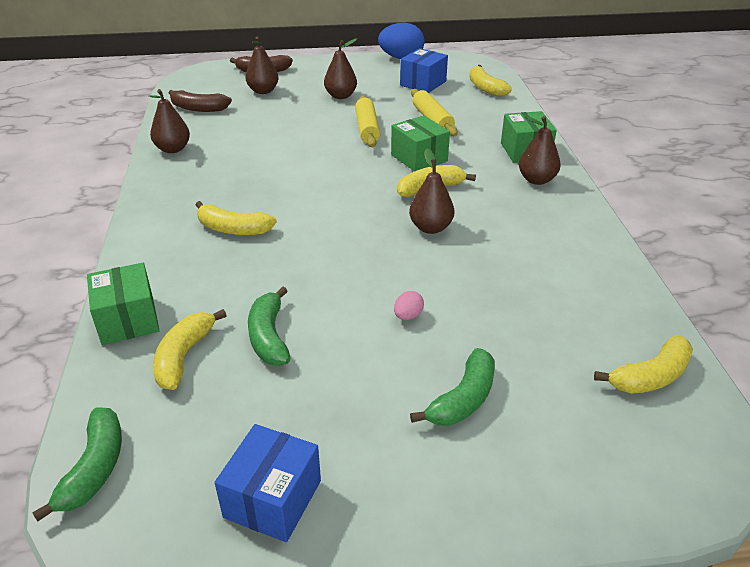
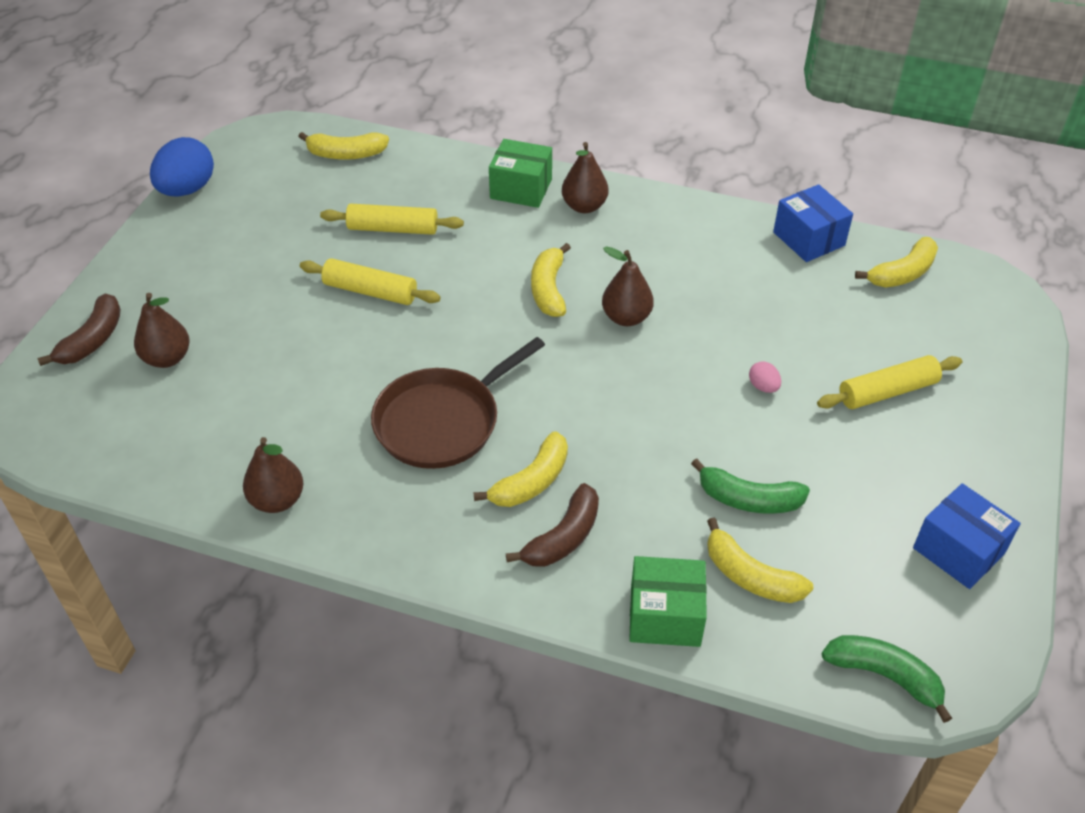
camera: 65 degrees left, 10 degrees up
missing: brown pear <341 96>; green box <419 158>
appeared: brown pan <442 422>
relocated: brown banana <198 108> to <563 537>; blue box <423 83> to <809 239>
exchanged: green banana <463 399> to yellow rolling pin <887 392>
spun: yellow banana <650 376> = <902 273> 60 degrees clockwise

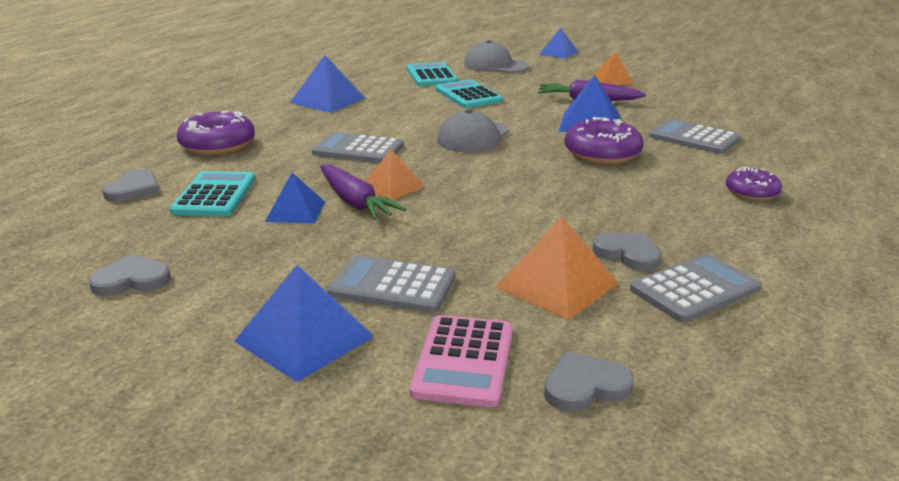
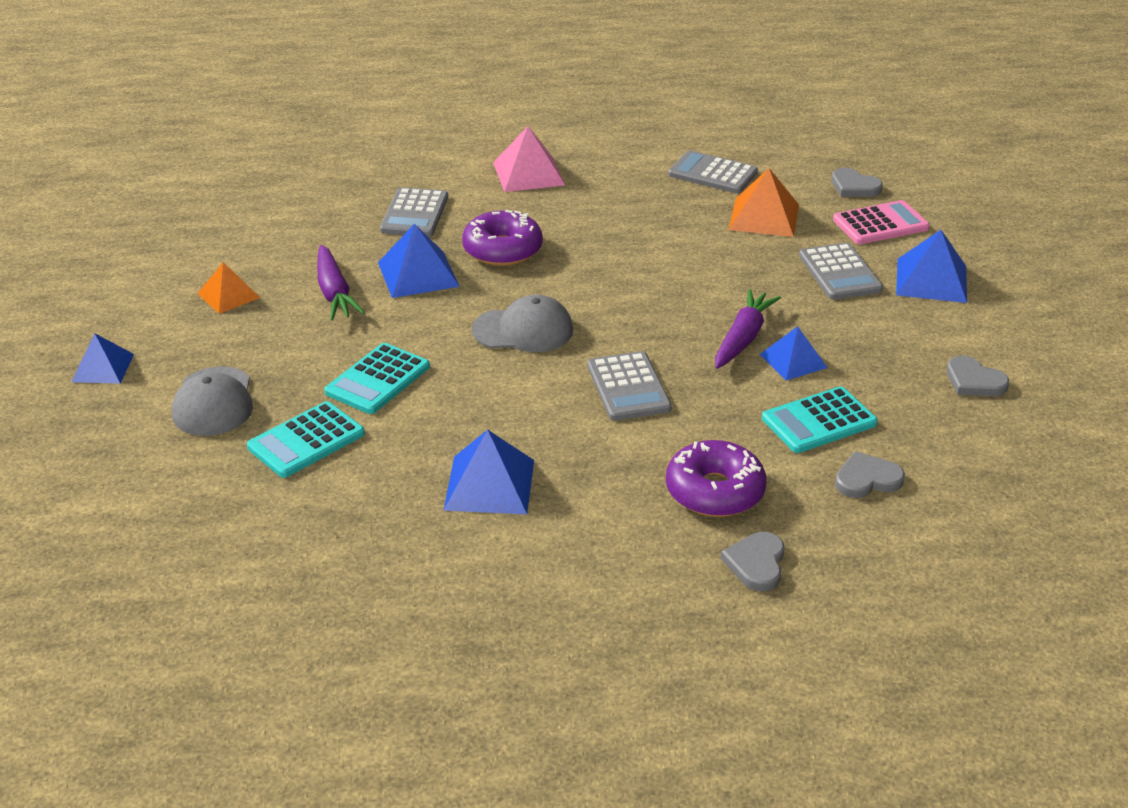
camera: 120 degrees left, 10 degrees up
missing: orange pyramid <392 186>
relocated: grey heart <628 253> to <756 563>
exchanged: purple donut <751 192> to pink pyramid <528 173>

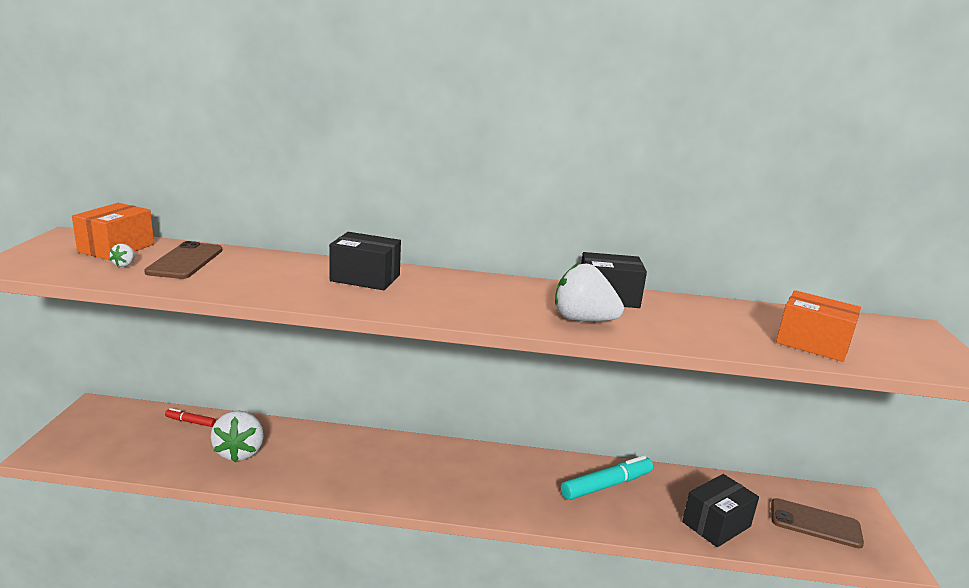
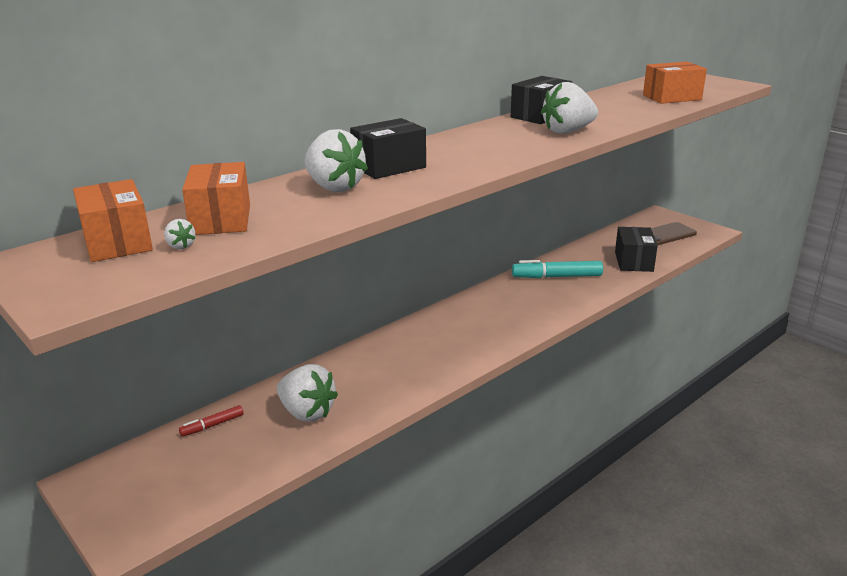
camera: 45 degrees left, 5 degrees up
appeared: white strawberry <334 187>
exchanged: brown phone <185 261> to orange box <221 219>
spun: turquoise marker <606 485> = <556 276> 105 degrees counterclockwise

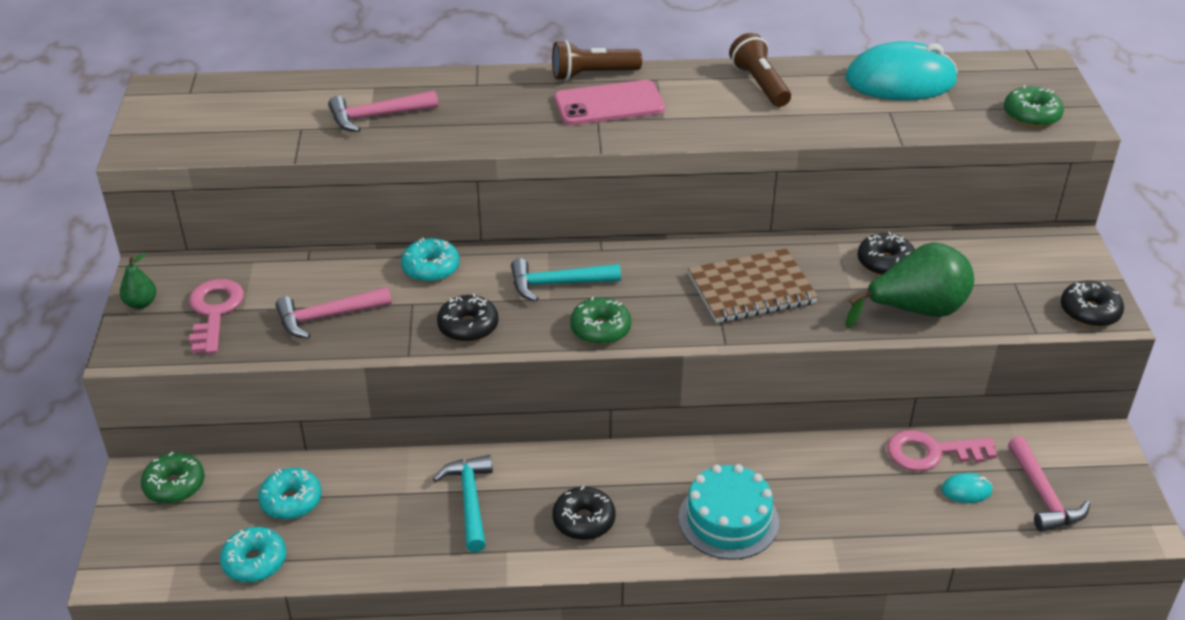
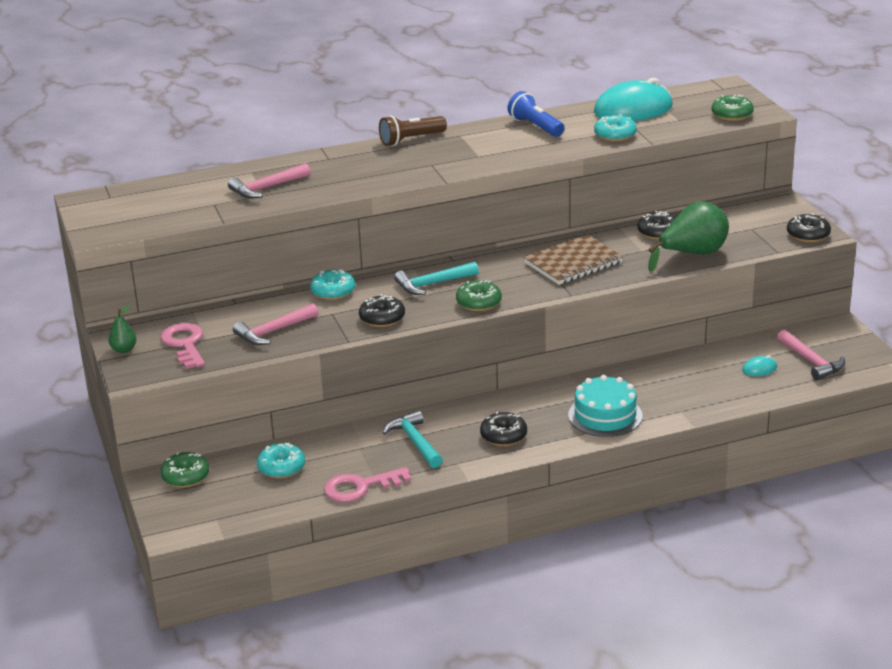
camera: 15 degrees left, 10 degrees down
missing: pink phone <609 104>
relocated: pink key <931 452> to <360 487>; turquoise donut <255 562> to <615 135>
colour: brown flashlight <760 84> to blue flashlight <535 126>

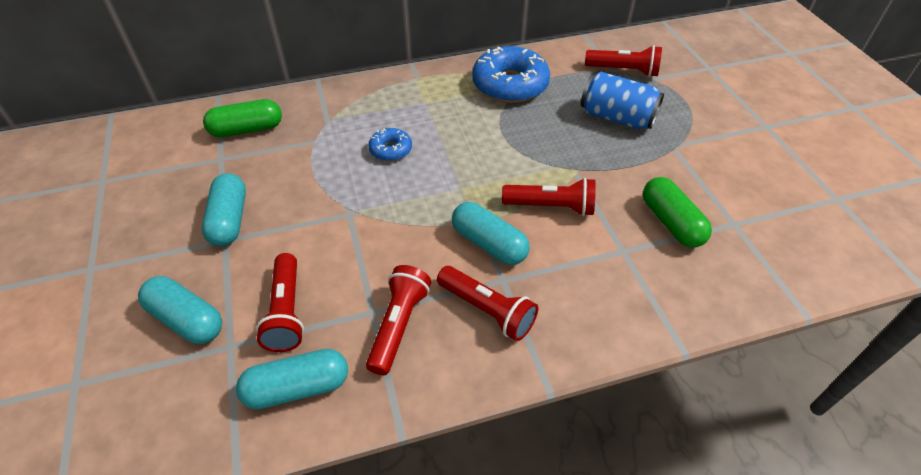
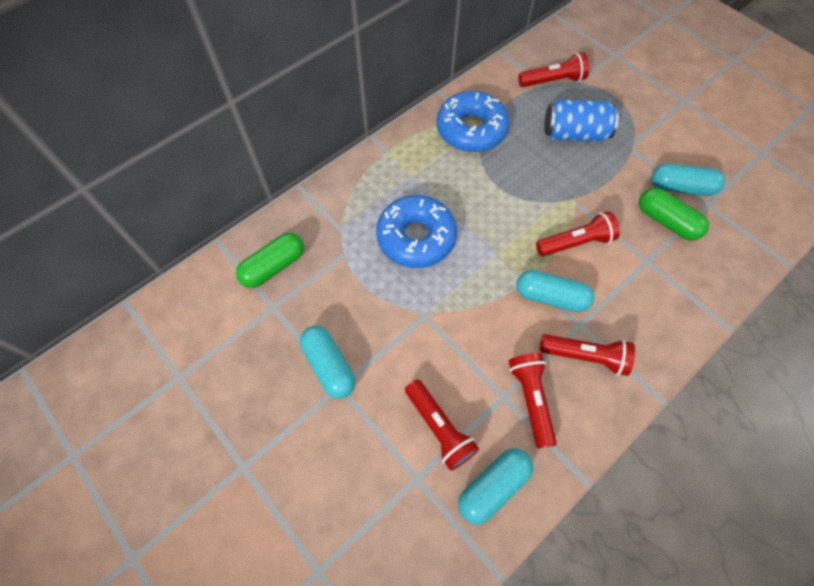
camera: 25 degrees left, 15 degrees up
relocated: turquoise capsule <187 319> to <681 188>
size: blue donut <390 150> = <416 238> x1.98

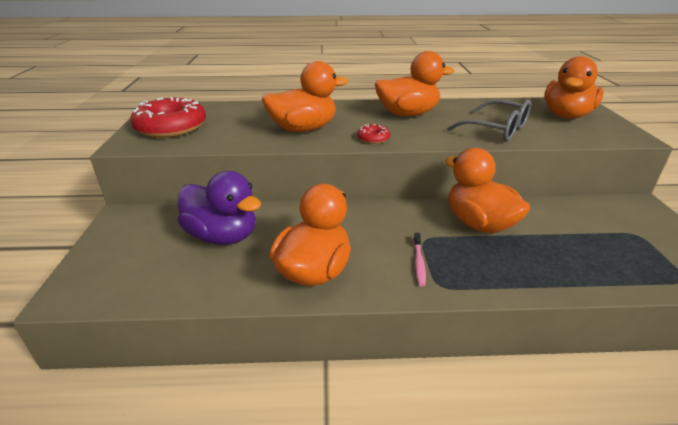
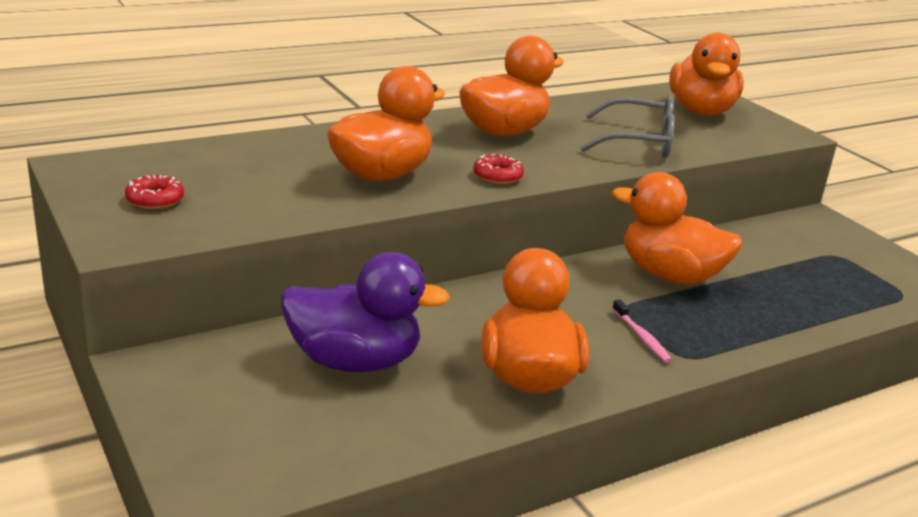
camera: 30 degrees left, 5 degrees down
size: red donut <171 127> = <155 200> x0.44

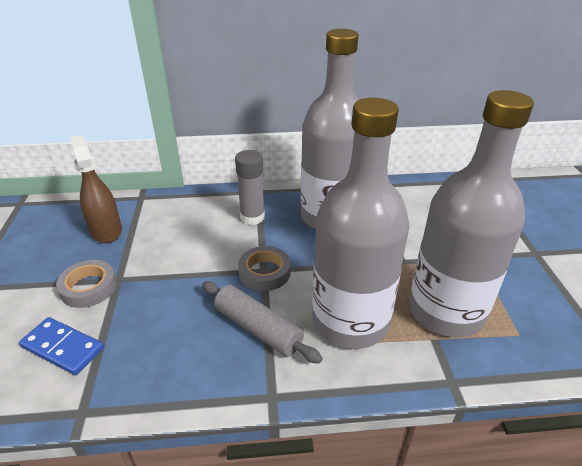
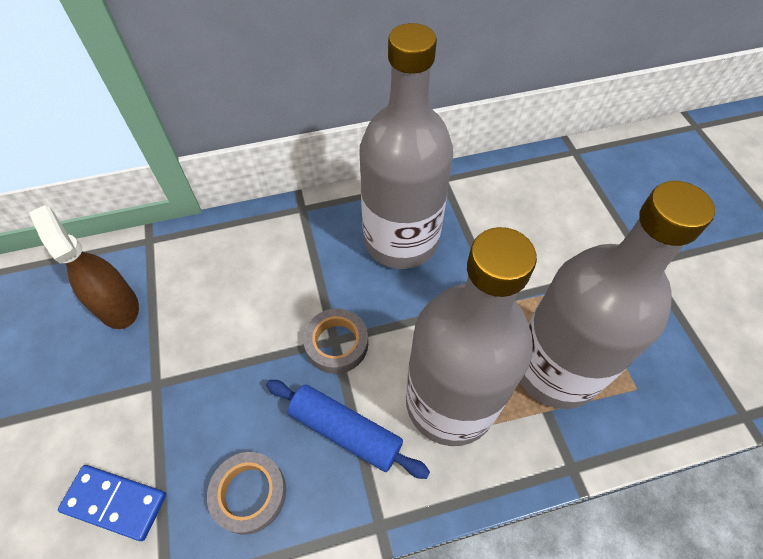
camera: 10 degrees left, 20 degrees up
missing: grey glue stick <252 217>
relocated: grey tape <89 287> to <249 493>
colour: grey rolling pin <258 328> to blue rolling pin <345 431>

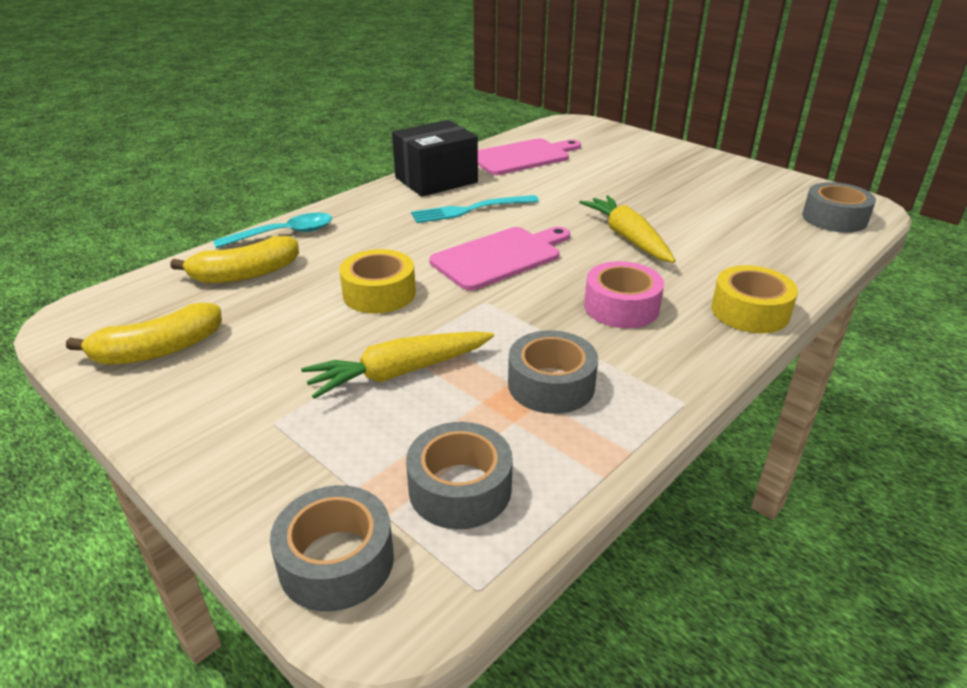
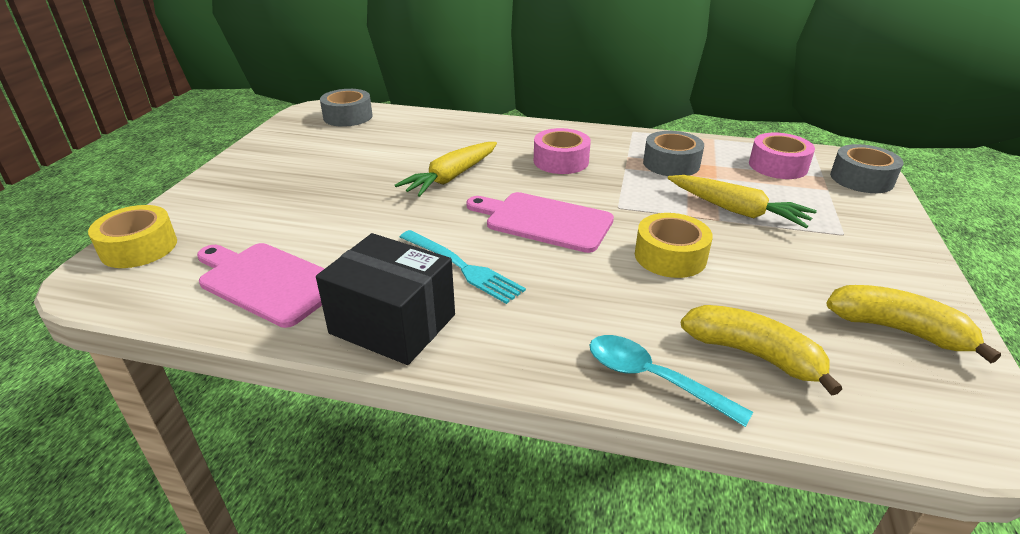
camera: 120 degrees left, 0 degrees up
relocated: yellow tape <750 311> to <139 247>
colour: grey tape <460 488> to pink tape <778 166>

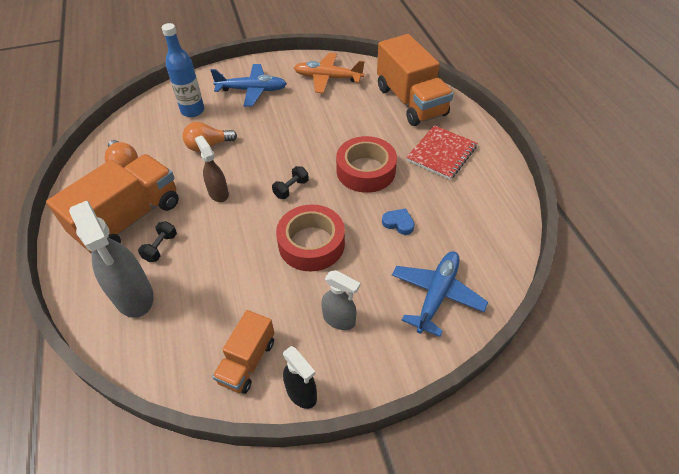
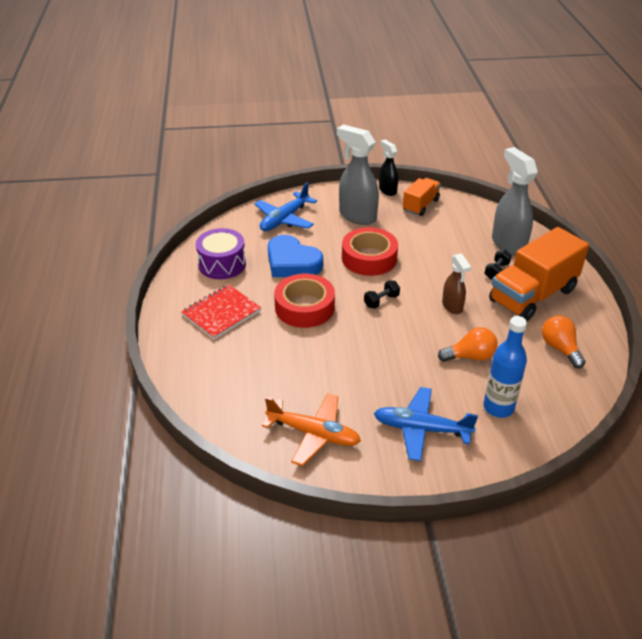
camera: 170 degrees left, 10 degrees down
missing: orange truck <410 101>
appeared: purple drum <222 264>
size: blue heart <398 223> = <292 262> x2.17; grey spray bottle <339 319> = <357 216> x1.73

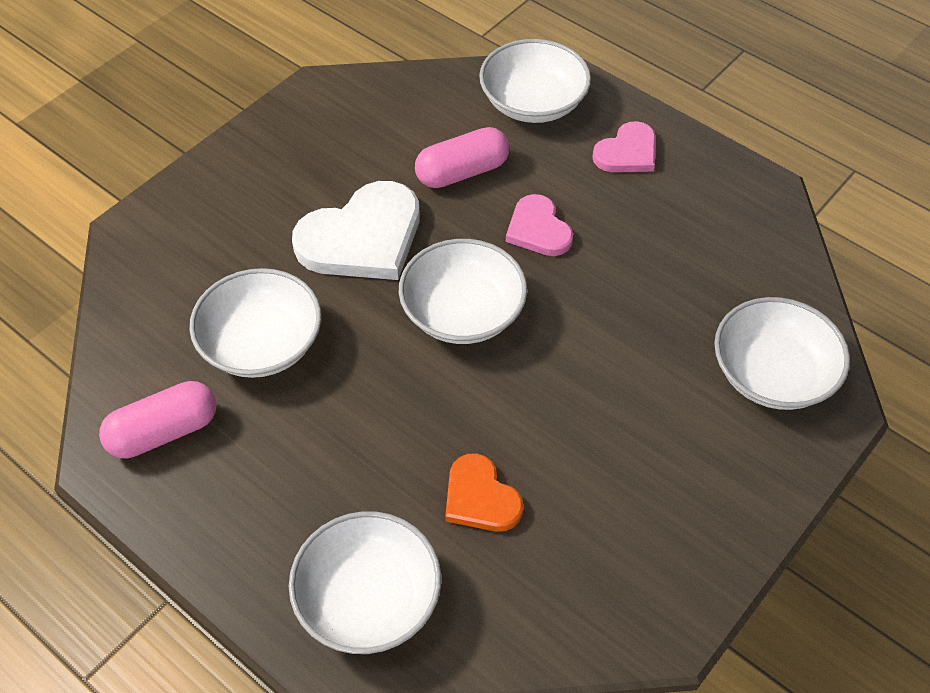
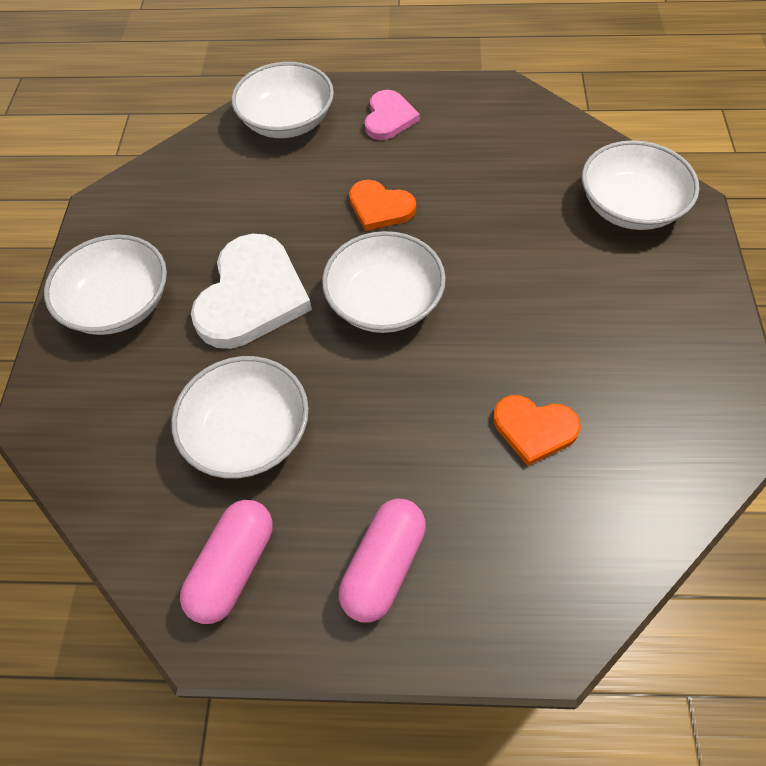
camera: 35 degrees left, 5 degrees up
relocated: white bowl <368 599> to <119 304>; pink capsule <462 172> to <384 566>
colour: pink heart <538 229> to orange heart <380 207>

